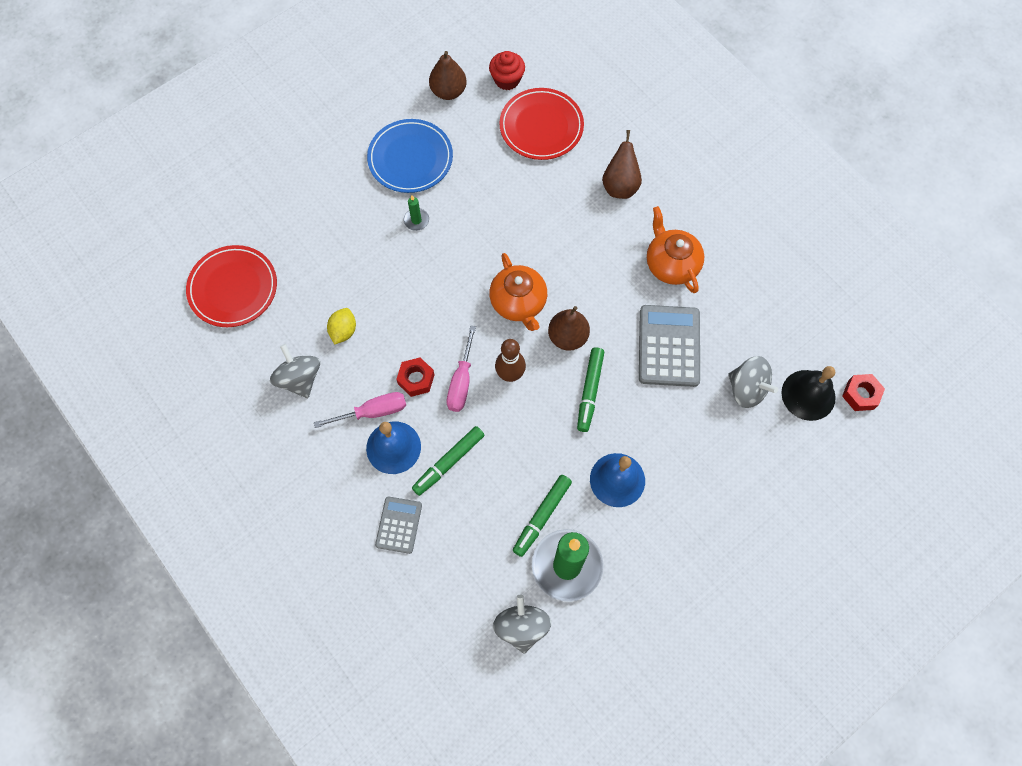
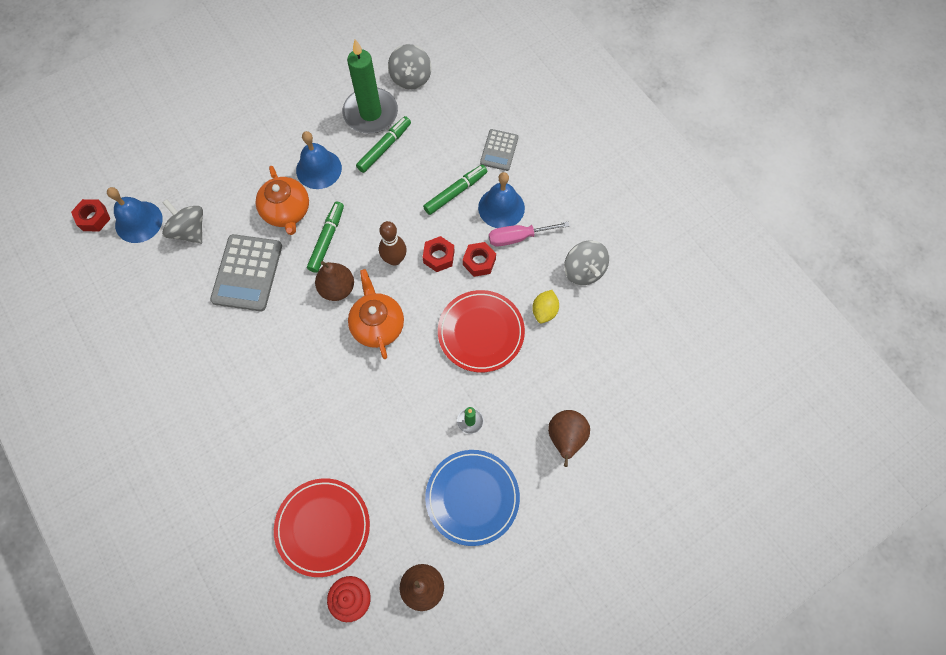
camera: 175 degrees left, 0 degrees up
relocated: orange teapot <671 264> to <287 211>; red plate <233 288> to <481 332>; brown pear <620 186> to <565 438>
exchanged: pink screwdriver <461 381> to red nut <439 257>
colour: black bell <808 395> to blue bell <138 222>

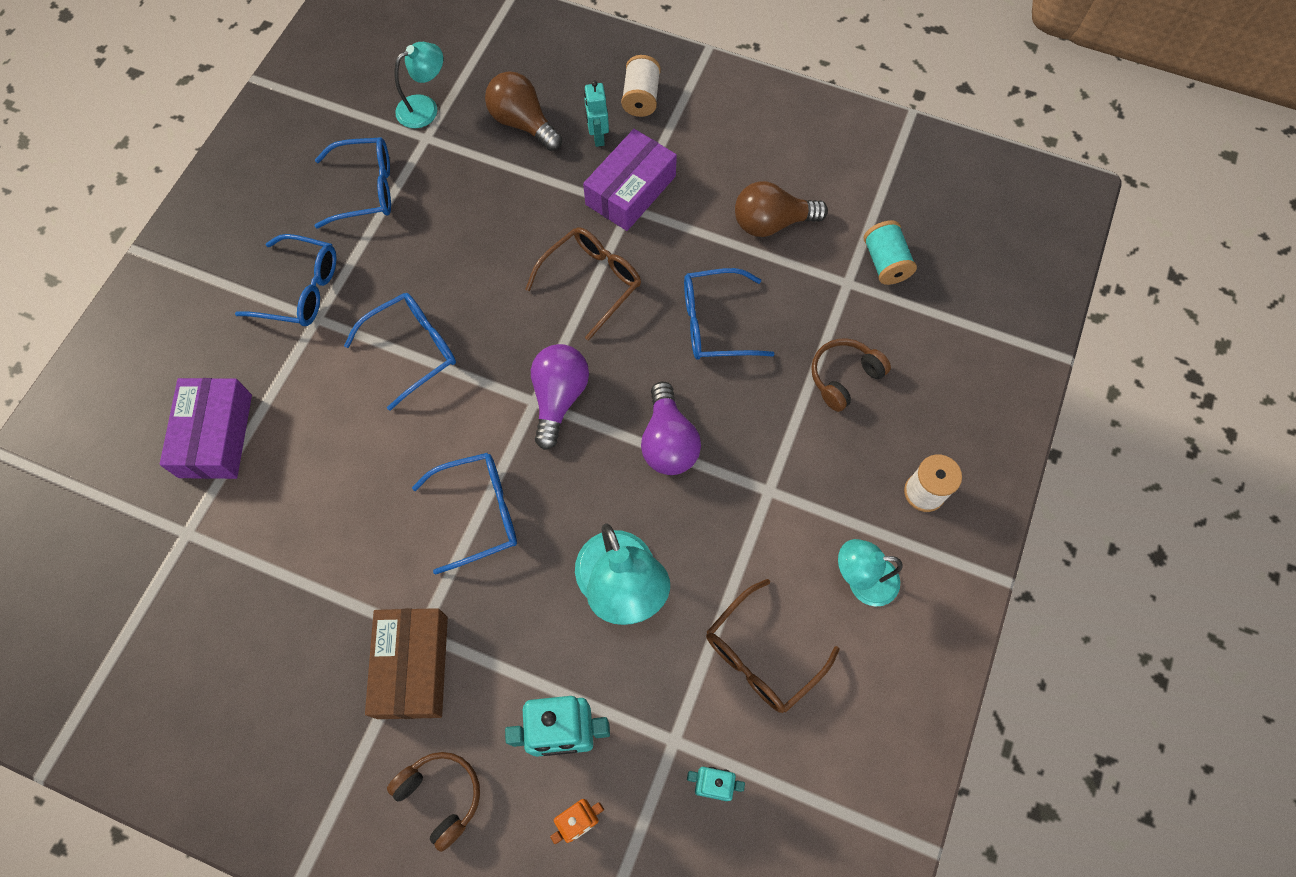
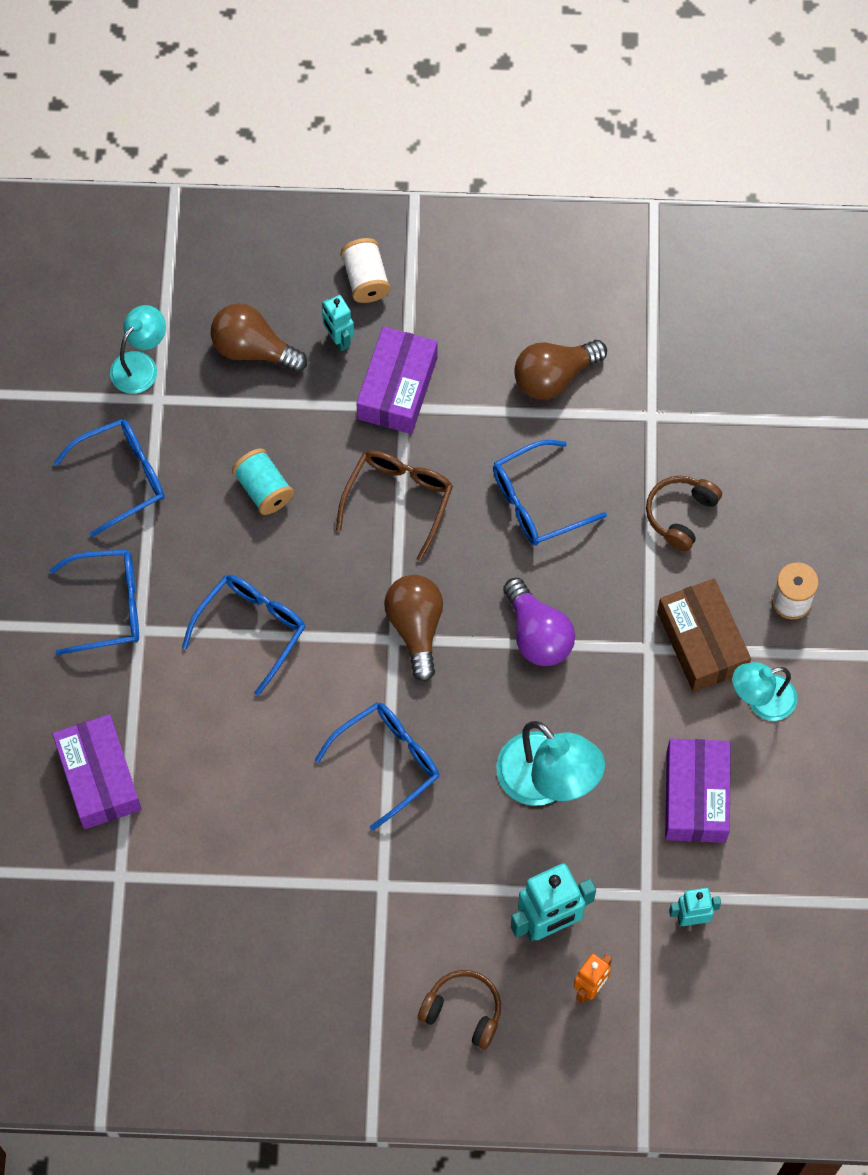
camera: 20 degrees left, 0 degrees up
relocated: turquoise spool <885 263> to <264 489>; brown box <412 666> to <702 642>
exchanged: brown glasses <762 654> to purple box <696 796>
colour: purple light bulb <559 398> to brown light bulb <416 627>

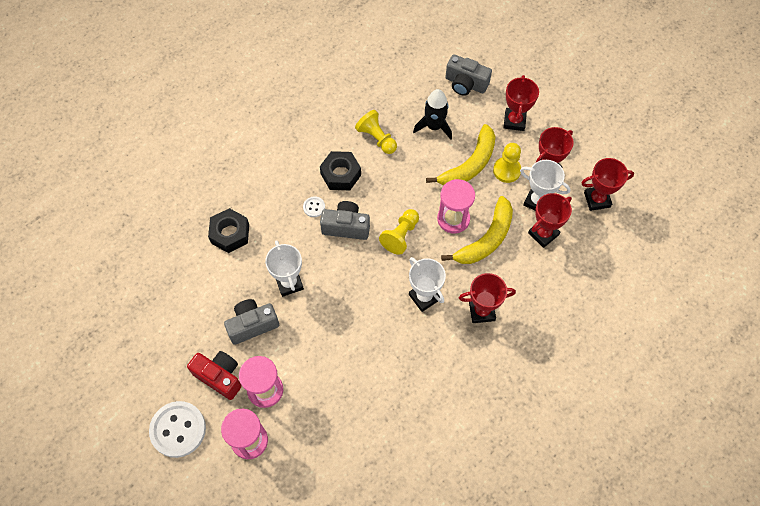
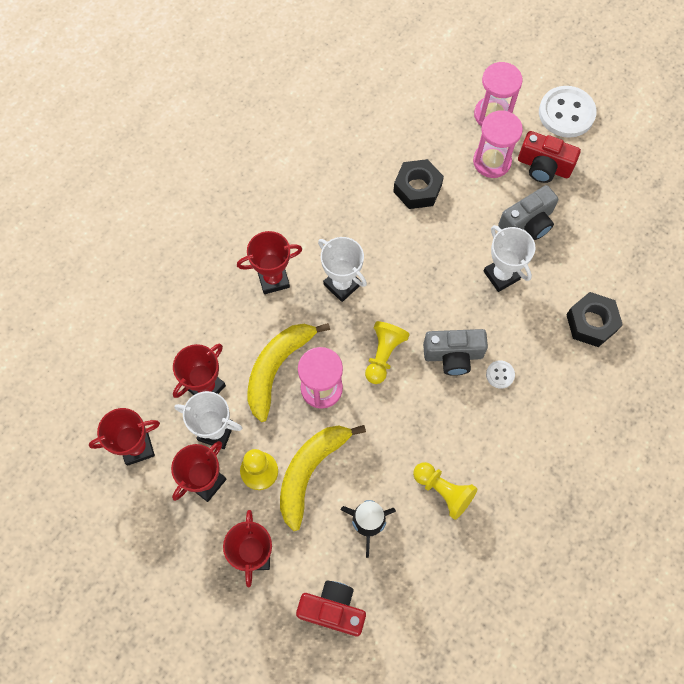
camera: 170 degrees right, 5 degrees up
relocated: black nut <341 174> to <417 188>
colour: grey camera <465 84> to red camera <333 610>

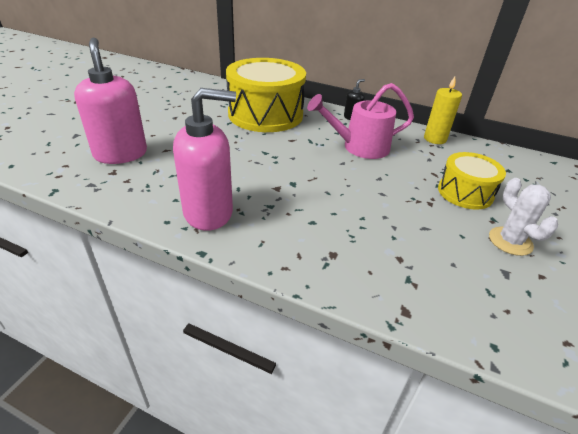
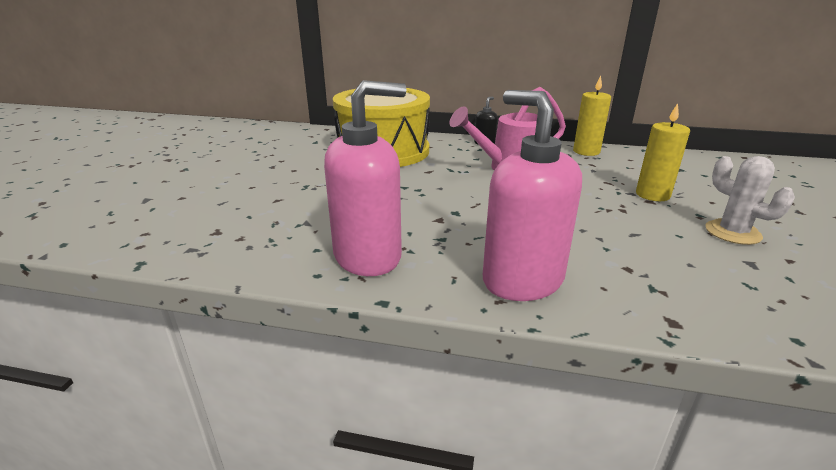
camera: 10 degrees left, 10 degrees down
relocated: pink soap dispenser <121 154> to <522 280>
exchanged: yellow drum <465 192> to yellow candle <652 195>

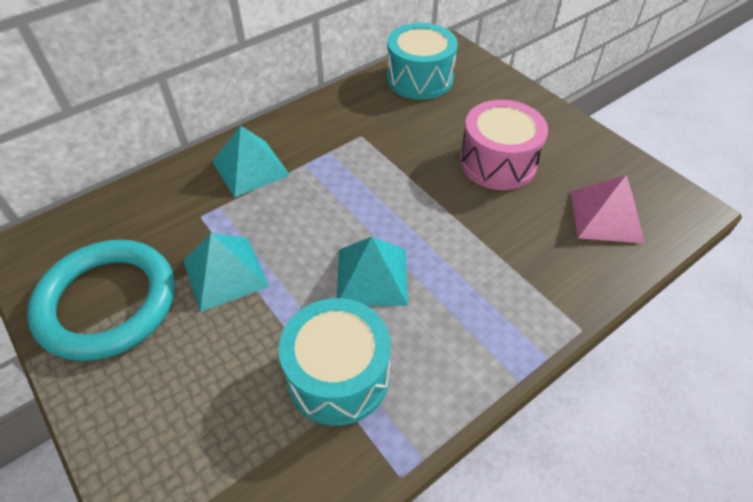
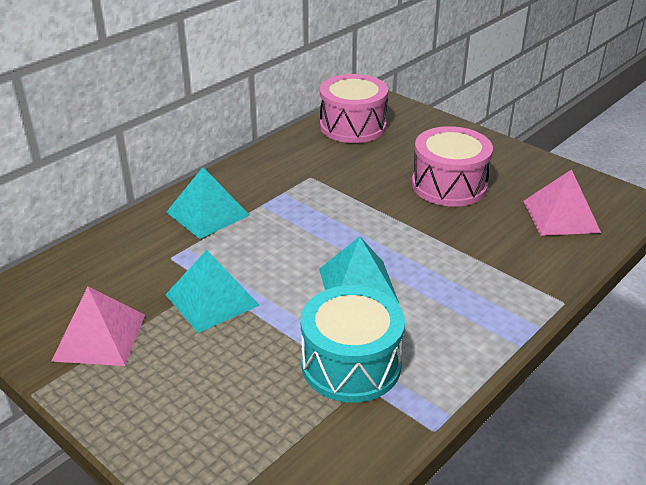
camera: 10 degrees left, 15 degrees down
exchanged: turquoise ring <107 302> to pink pyramid <99 337>
colour: turquoise drum <419 79> to pink drum <353 126>

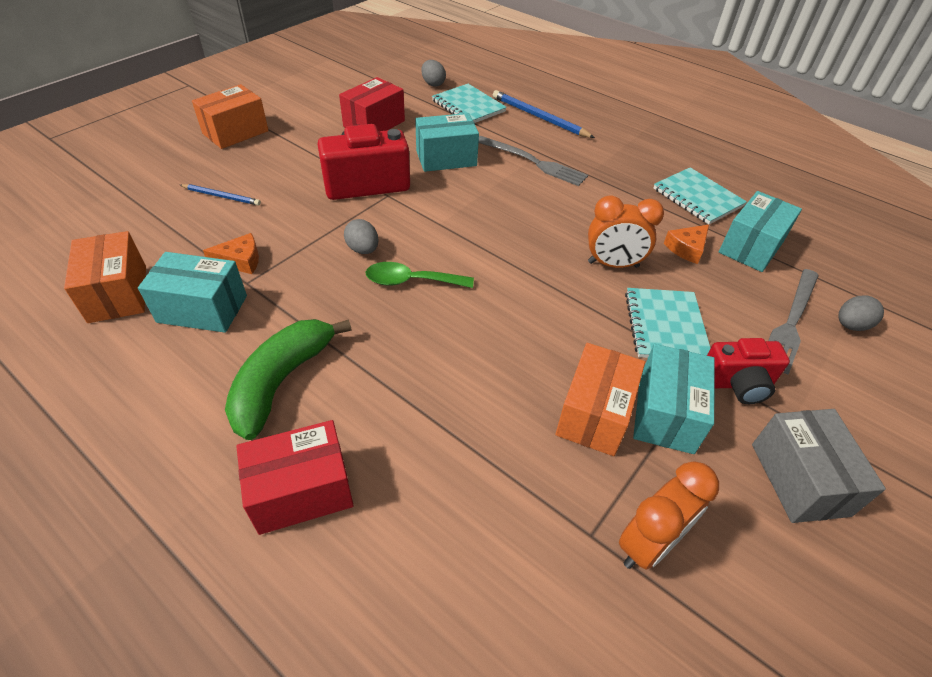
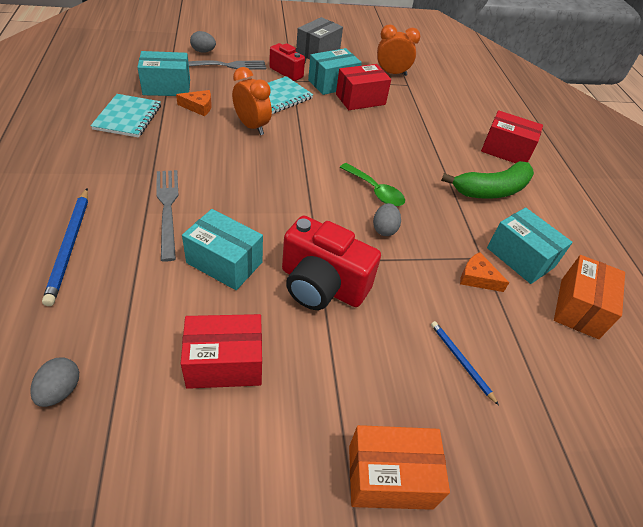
camera: 140 degrees left, 0 degrees up
missing: turquoise notebook <468 106>
colour: orange box <594 414> to red box <360 99>

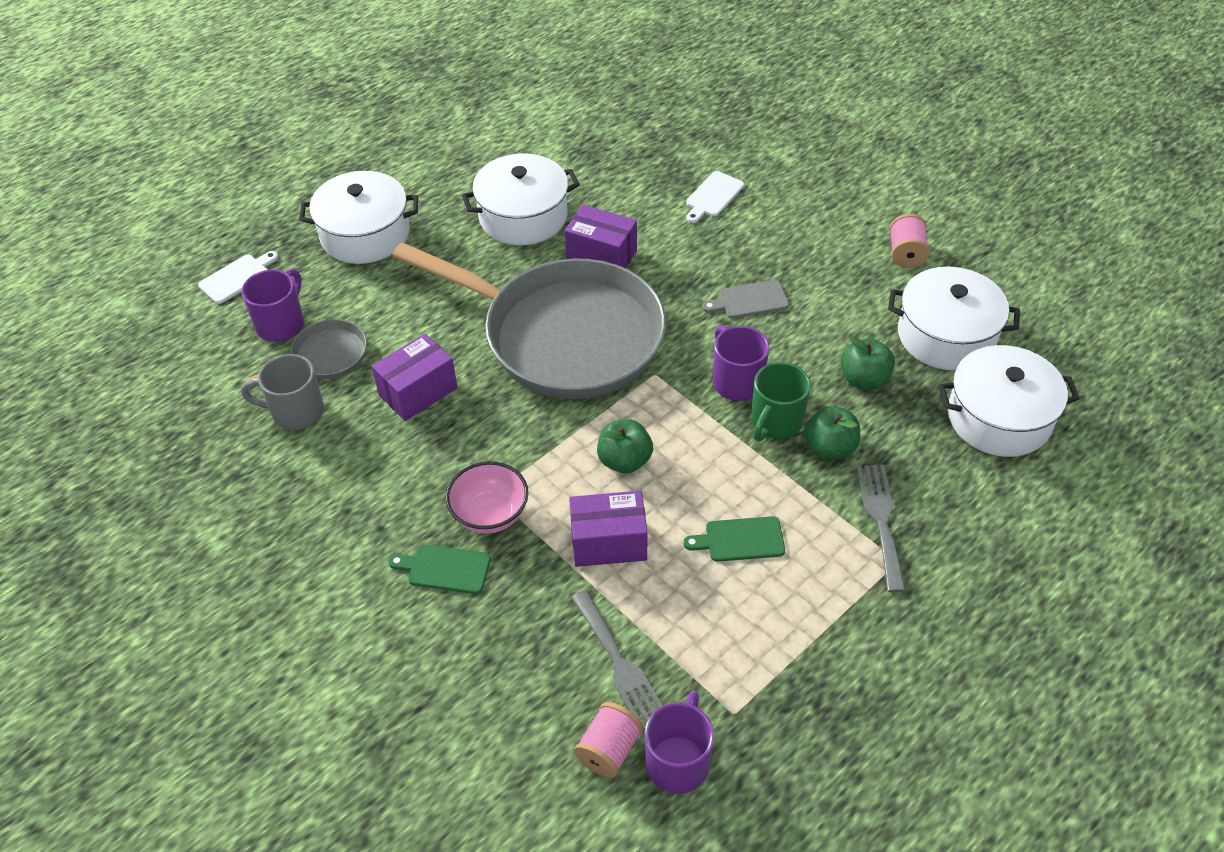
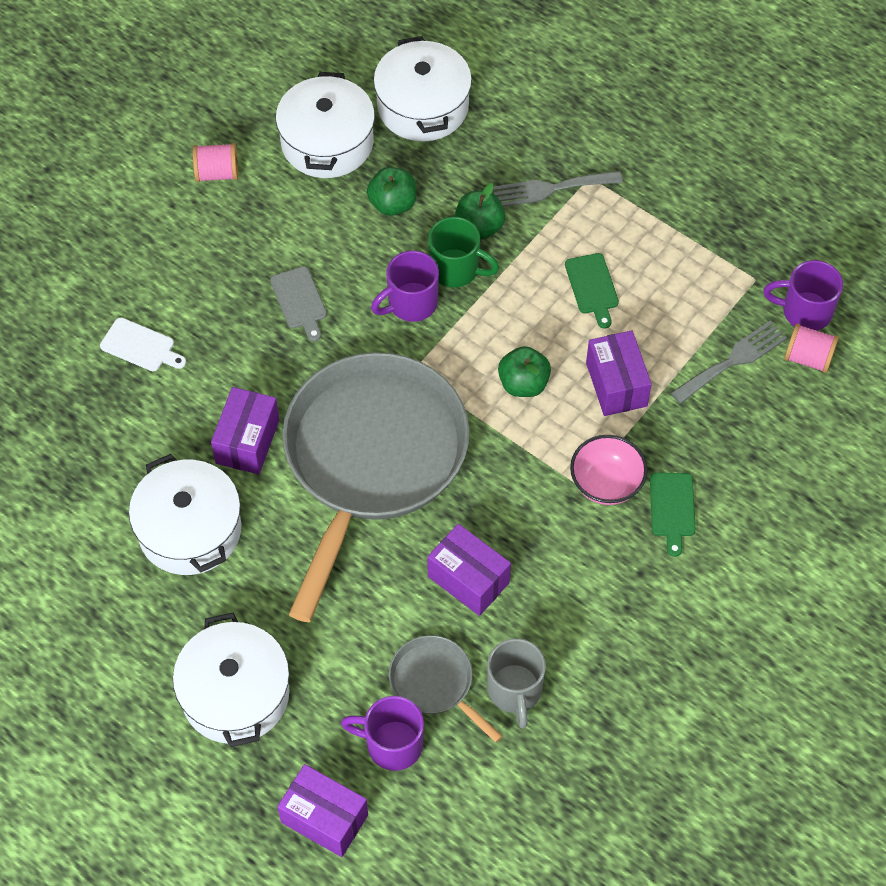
camera: 100 degrees left, 10 degrees up
exchanged: white cutting board <237 277> to purple box <324 818>

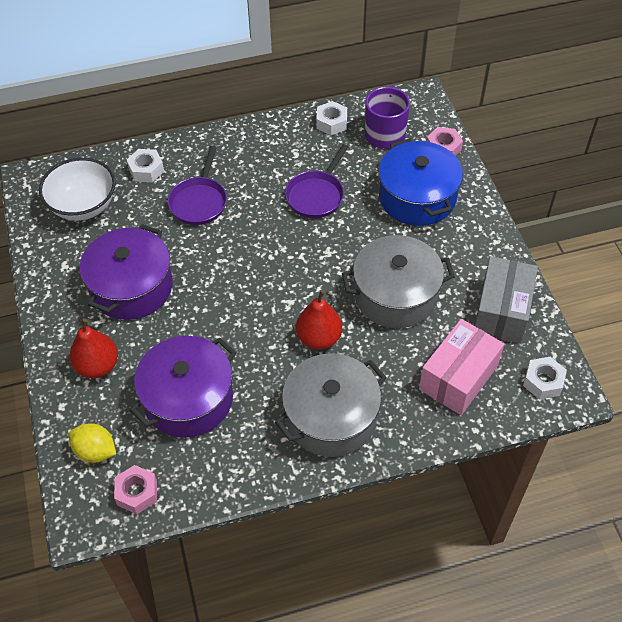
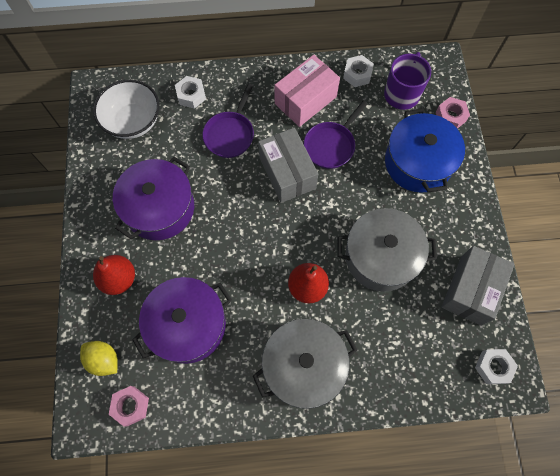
camera: 10 degrees right, 15 degrees up
appeared: grey box <287 173>
relocated: pink box <458 377> to <305 100>

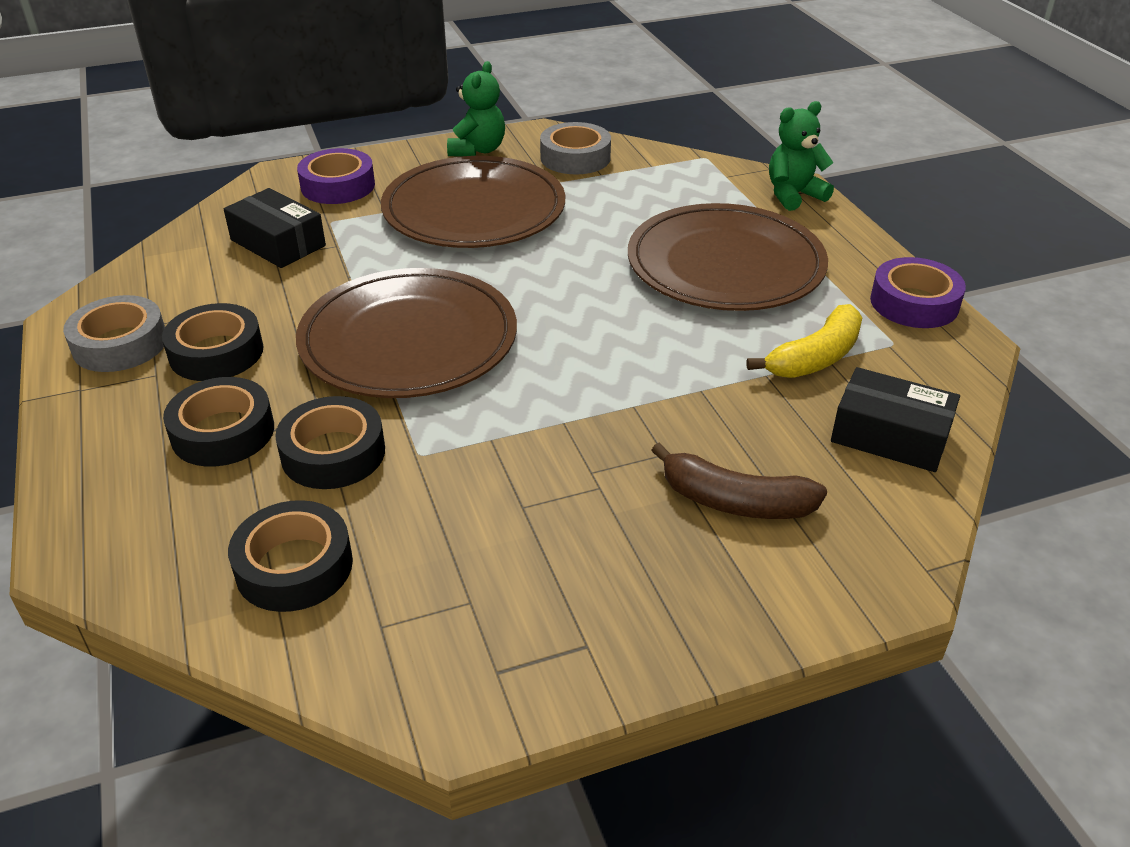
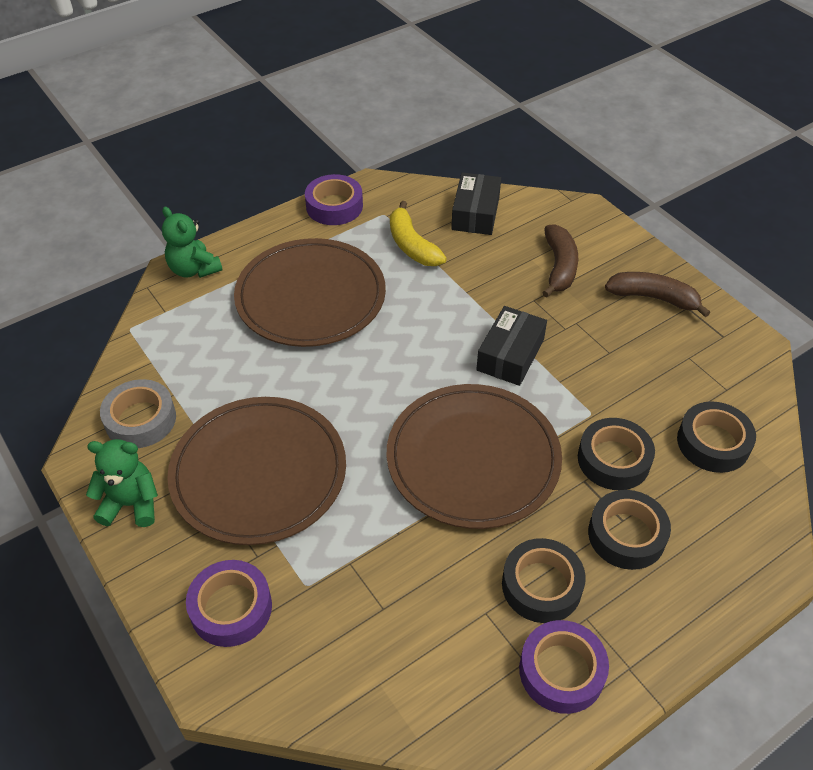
camera: 105 degrees left, 10 degrees up
appeared: brown banana <653 298>
relocated: black box <278 243> to <510 355>
colour: grey tape <120 344> to purple tape <561 671>
spun: yellow banana <815 357> = <412 245> 150 degrees counterclockwise

